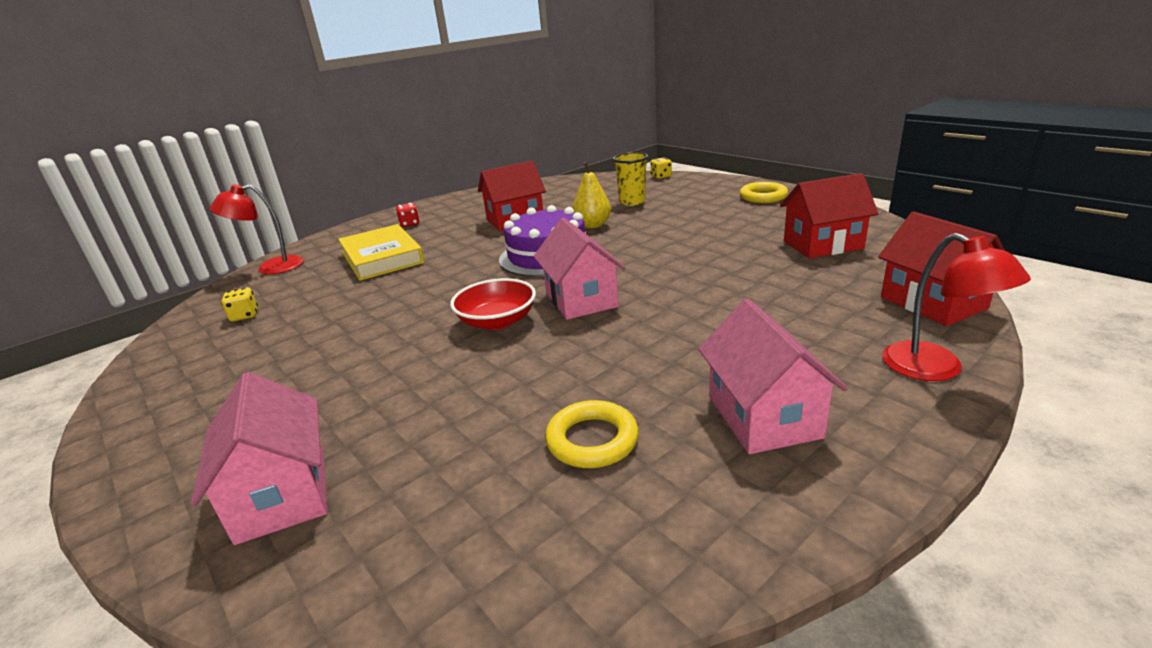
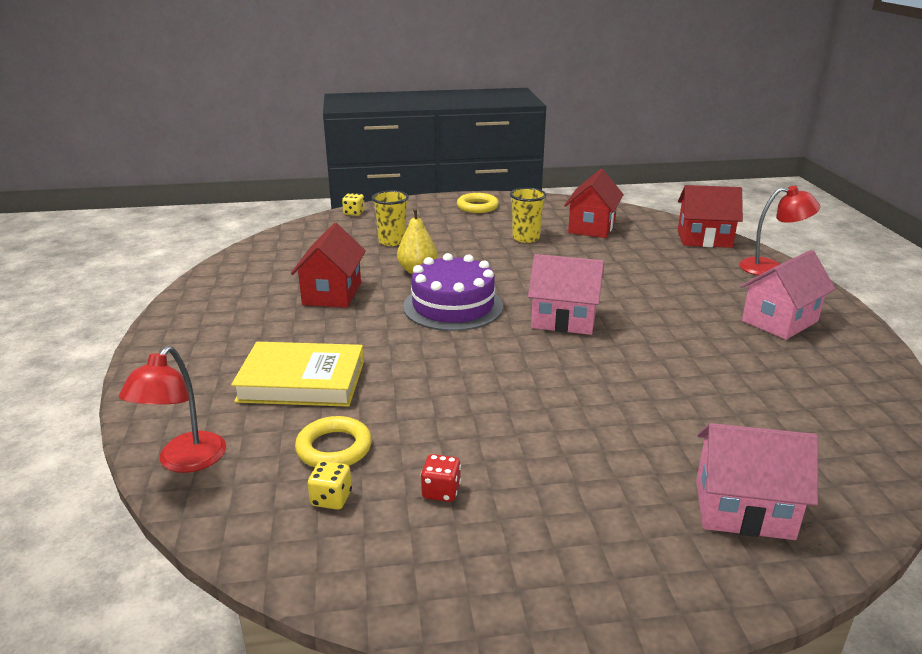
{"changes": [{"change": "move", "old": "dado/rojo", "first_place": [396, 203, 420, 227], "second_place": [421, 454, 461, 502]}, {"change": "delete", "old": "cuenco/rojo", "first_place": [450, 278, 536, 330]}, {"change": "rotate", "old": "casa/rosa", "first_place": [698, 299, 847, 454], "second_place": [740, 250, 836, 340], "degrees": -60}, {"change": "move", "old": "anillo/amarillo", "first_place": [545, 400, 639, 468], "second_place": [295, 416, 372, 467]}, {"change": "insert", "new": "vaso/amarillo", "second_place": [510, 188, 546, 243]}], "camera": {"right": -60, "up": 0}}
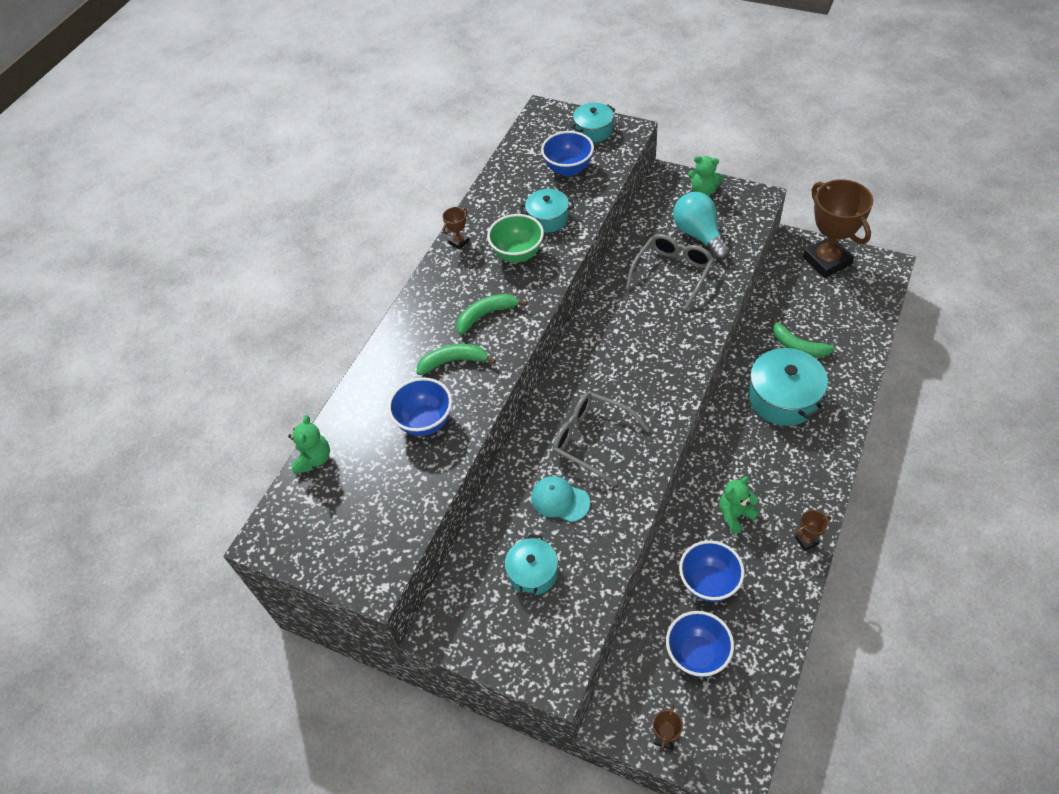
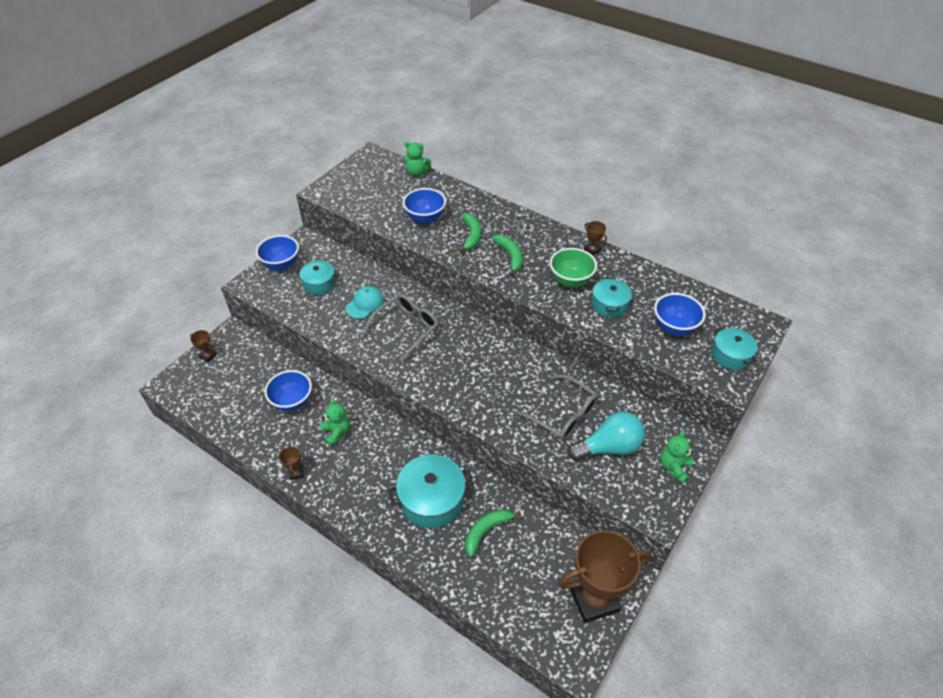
{"changes": [{"change": "move", "old": "cuenco/azul", "first_place": [666, 611, 734, 677], "second_place": [256, 235, 299, 271]}], "camera": {"right": 95, "up": -5}}
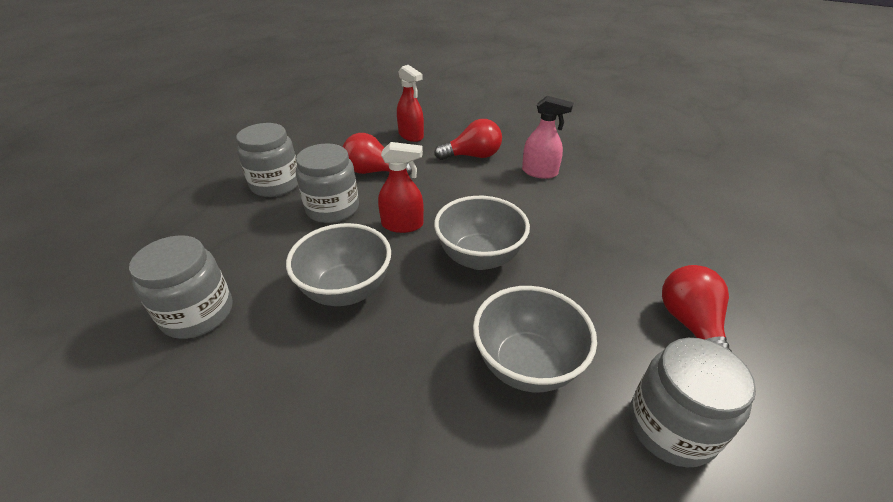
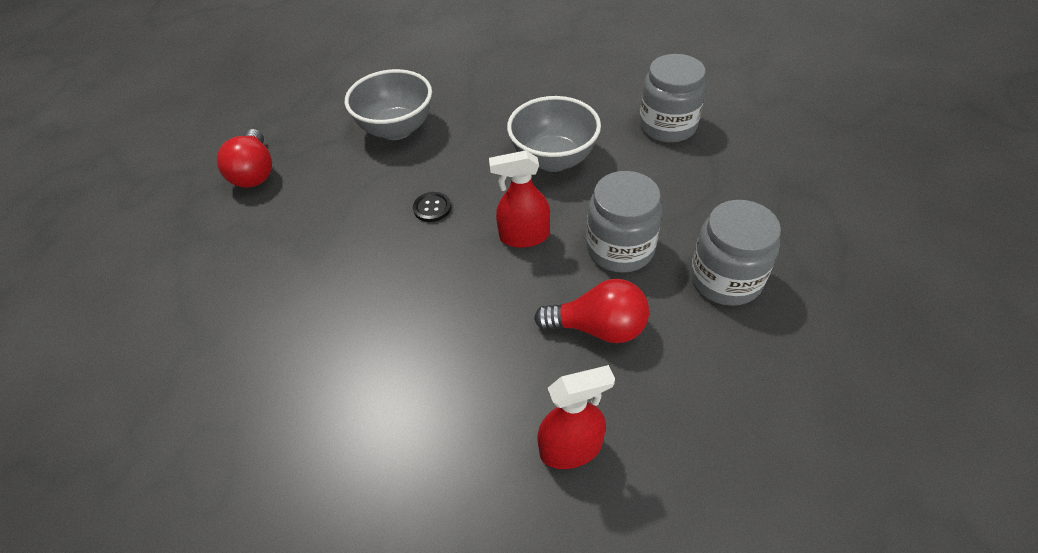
{"changes": [{"change": "rotate", "old": "pulverizador/rojo", "first_place": [397, 65, 424, 142], "second_place": [537, 365, 615, 469], "degrees": 120}, {"change": "delete", "old": "pulverizador/rosa", "first_place": [522, 96, 574, 179]}, {"change": "delete", "old": "bombilla/rojo", "first_place": [434, 119, 502, 160]}, {"change": "replace", "old": "cuenco/gris", "new": "botón/negro", "first_place": [434, 196, 530, 270], "second_place": [413, 192, 451, 222]}, {"change": "delete", "old": "tarro/gris", "first_place": [629, 338, 756, 468]}], "camera": {"right": 175, "up": 10}}
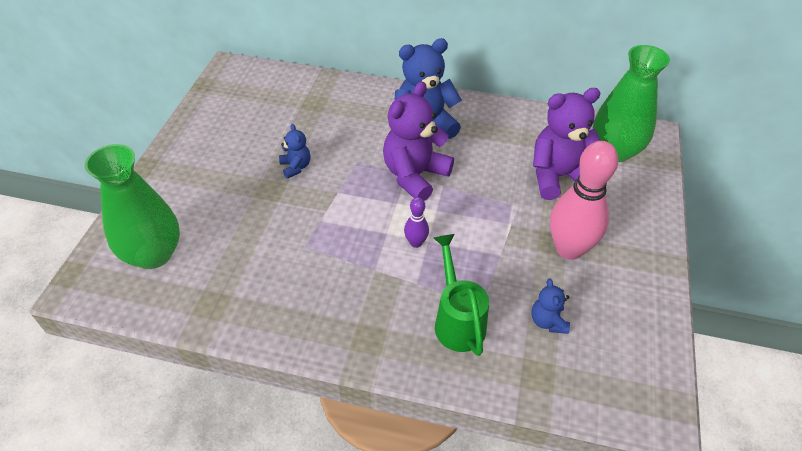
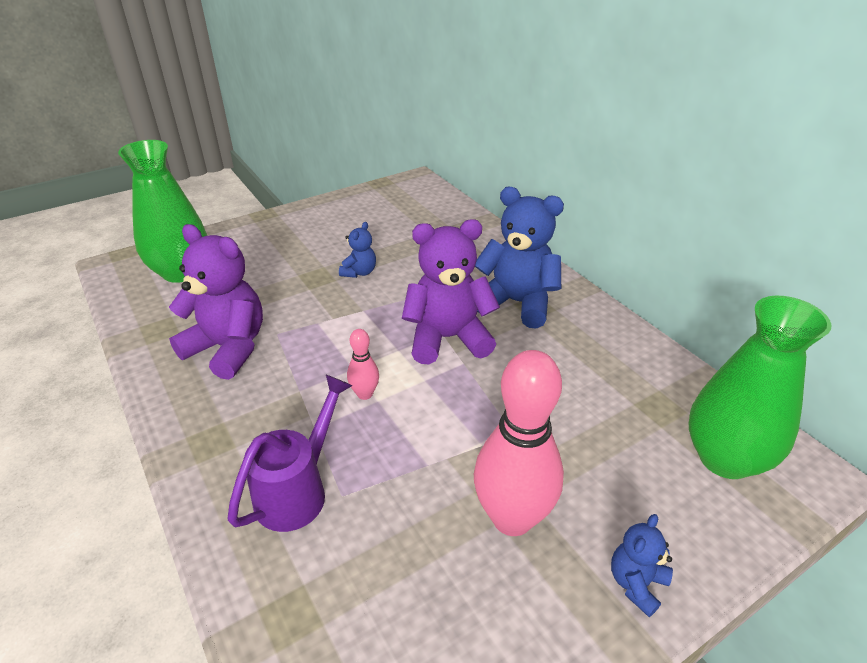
{"changes": [{"change": "move", "old": "osito/morado", "first_place": [533, 88, 601, 200], "second_place": [169, 224, 263, 380]}, {"change": "recolor", "old": "bolo/morado", "new": "bolo/rosa", "first_place": [404, 197, 429, 248], "second_place": [347, 329, 379, 400]}, {"change": "recolor", "old": "regadera/verde", "new": "regadera/morado", "first_place": [434, 234, 489, 356], "second_place": [227, 375, 353, 532]}, {"change": "move", "old": "osito/azul", "first_place": [531, 279, 570, 334], "second_place": [611, 514, 673, 617]}], "camera": {"right": 45, "up": -10}}
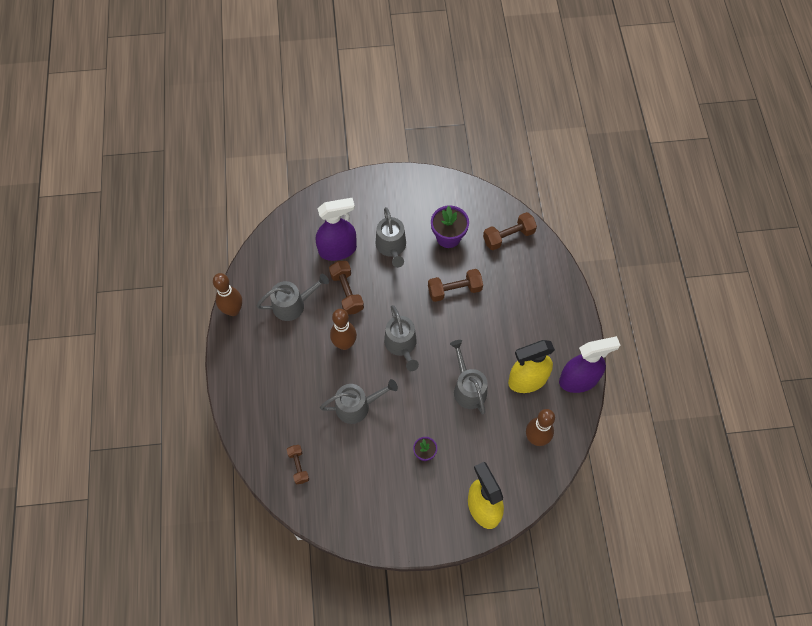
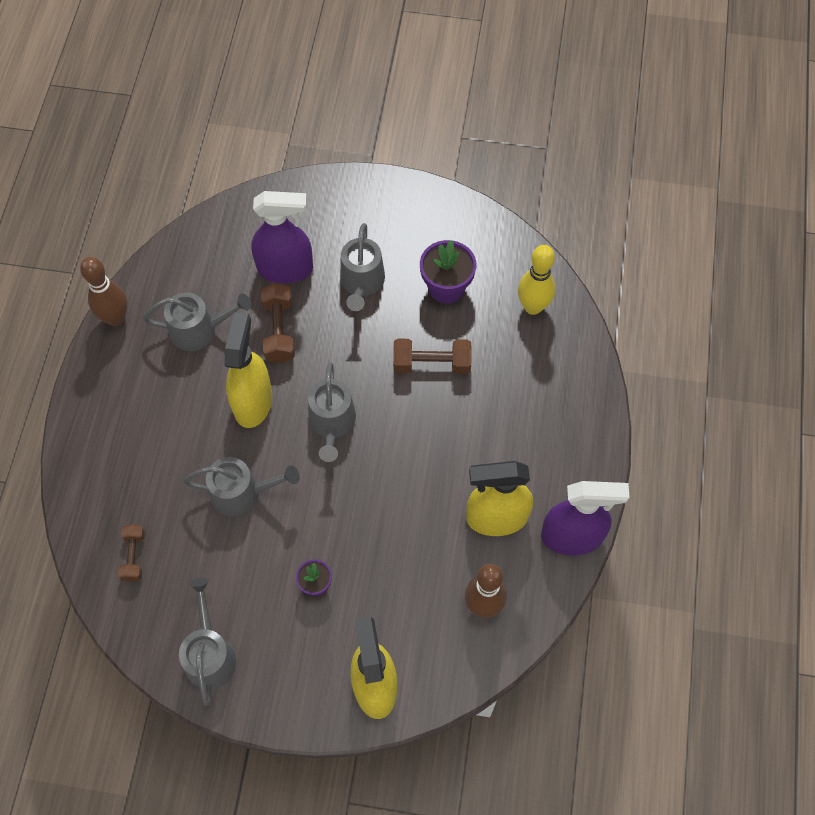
{"changes": [{"change": "replace", "old": "mancuerna/marrón", "new": "bolo/amarillo", "first_place": [483, 212, 537, 250], "second_place": [518, 245, 555, 315]}, {"change": "replace", "old": "bolo/marrón", "new": "pulverizador/amarillo", "first_place": [330, 309, 357, 350], "second_place": [224, 312, 272, 428]}, {"change": "move", "old": "regadera/gris", "first_place": [450, 340, 488, 415], "second_place": [179, 578, 237, 706]}], "camera": {"right": 15, "up": 0}}
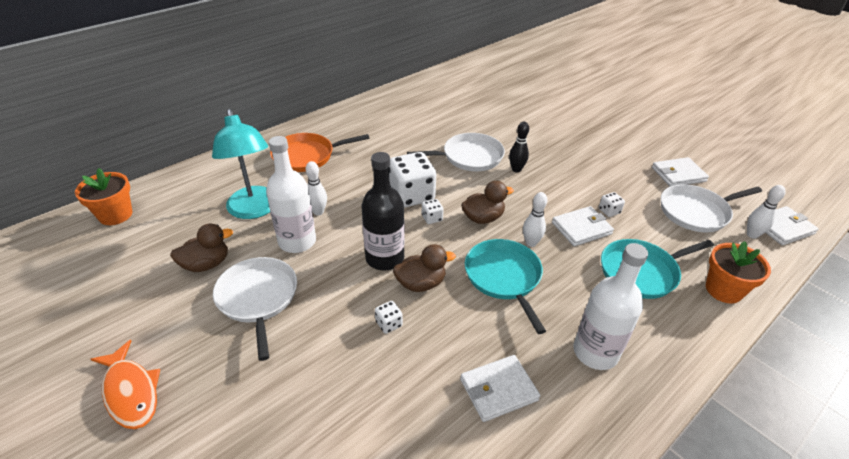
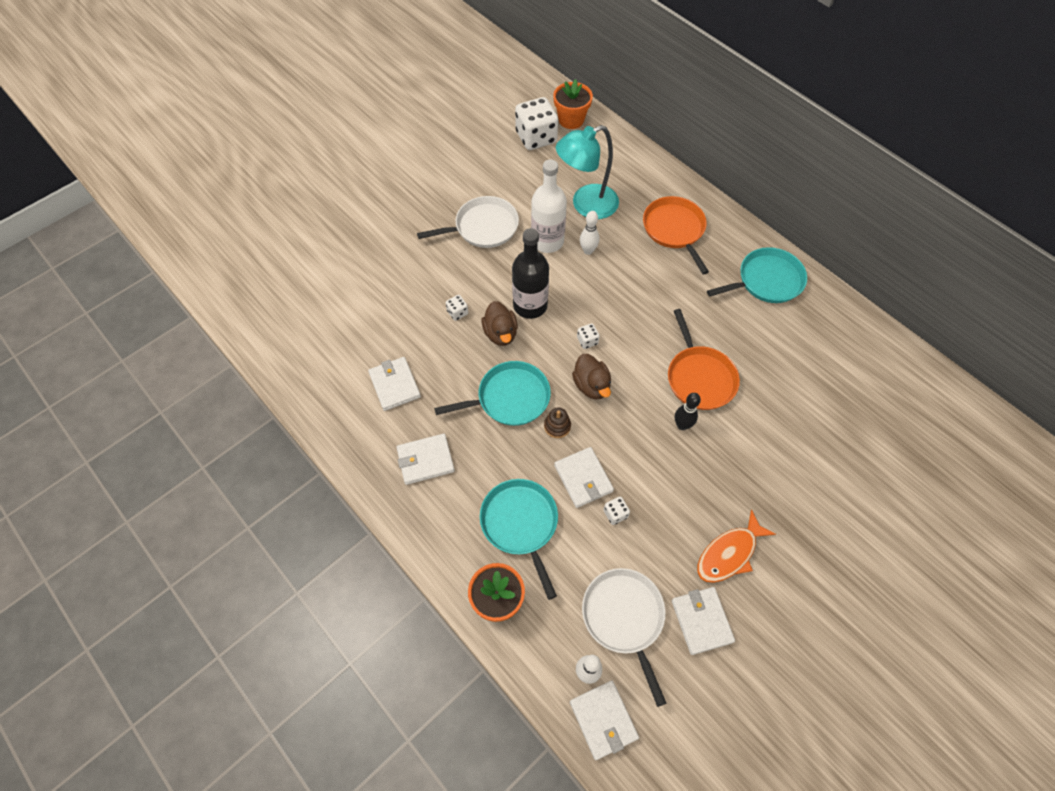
{"changes": [{"change": "recolor", "old": "sartén/blanco", "new": "sartén/naranja", "first_place": [407, 133, 505, 171], "second_place": [668, 309, 740, 410]}, {"change": "move", "old": "dado/blanco", "first_place": [389, 152, 436, 207], "second_place": [515, 97, 558, 150]}, {"change": "replace", "old": "bolo/blanco", "new": "juguete apilable/marrón", "first_place": [523, 192, 547, 247], "second_place": [544, 407, 571, 438]}, {"change": "delete", "old": "pato/marrón", "first_place": [170, 224, 233, 272]}, {"change": "replace", "old": "botella/blanco", "new": "cartera/blanco", "first_place": [574, 243, 648, 370], "second_place": [396, 434, 455, 485]}, {"change": "move", "old": "pez/naranja", "first_place": [91, 340, 160, 429], "second_place": [697, 509, 776, 583]}, {"change": "insert", "new": "sartén/turquesa", "second_place": [707, 247, 807, 303]}], "camera": {"right": 90, "up": 20}}
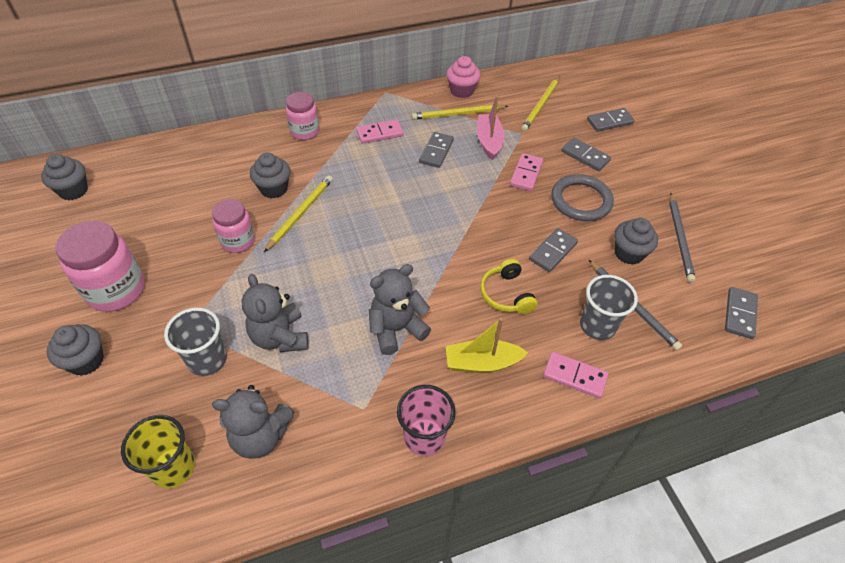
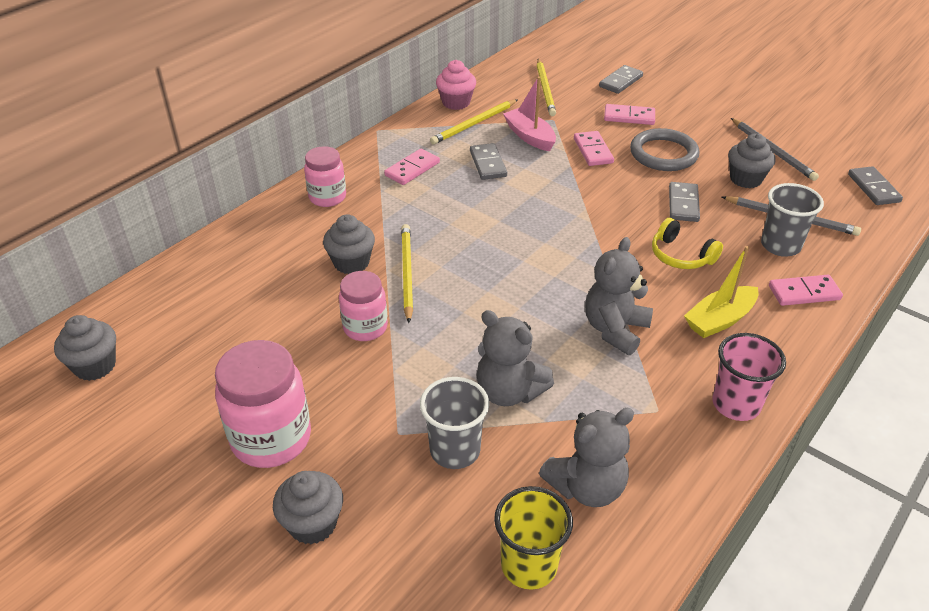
{"changes": [{"change": "recolor", "old": "ficha de dominó/gris", "new": "ficha de dominó/rosa", "first_place": [561, 138, 611, 171], "second_place": [604, 104, 655, 125]}], "camera": {"right": -30, "up": -10}}
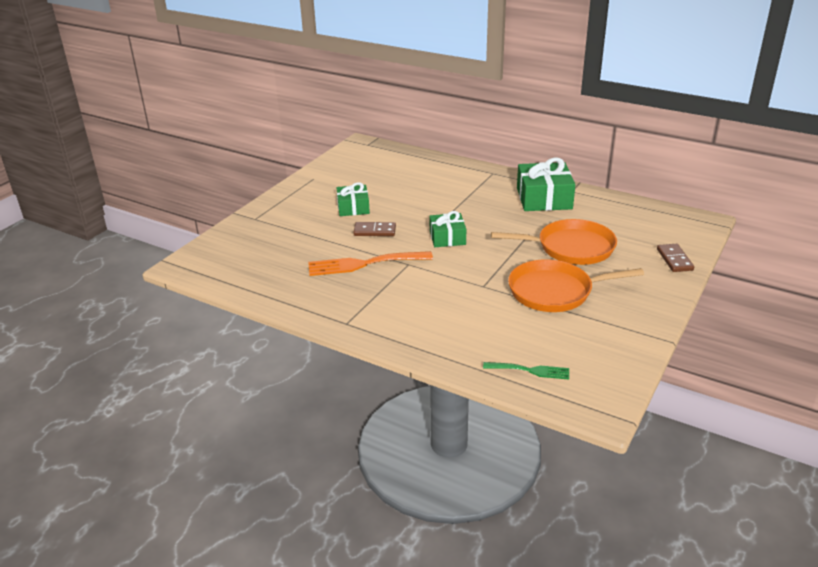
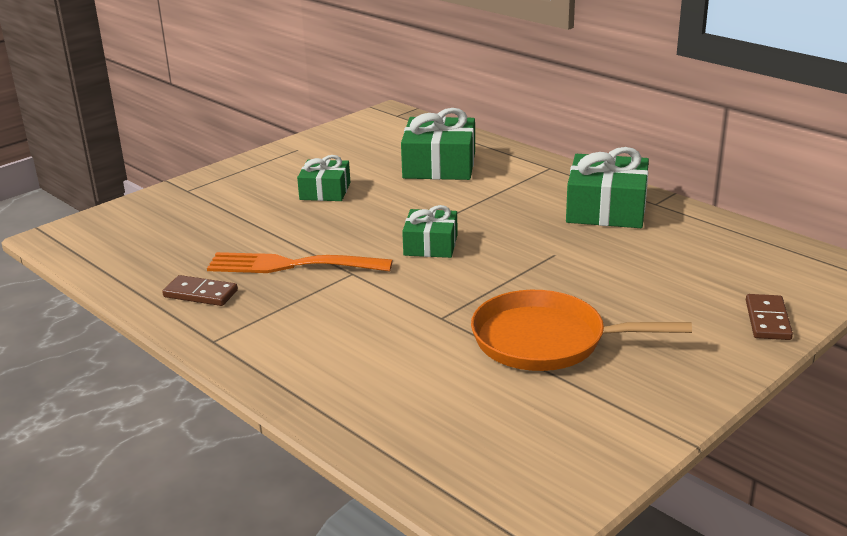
{"changes": [{"change": "delete", "old": "sartén/naranja", "first_place": [491, 219, 617, 265]}, {"change": "move", "old": "ficha de dominó/marrón", "first_place": [353, 222, 396, 236], "second_place": [162, 275, 238, 306]}, {"change": "delete", "old": "tenedor/verde", "first_place": [483, 362, 569, 380]}, {"change": "insert", "new": "regalo/verde", "second_place": [401, 108, 475, 180]}], "camera": {"right": 15, "up": -5}}
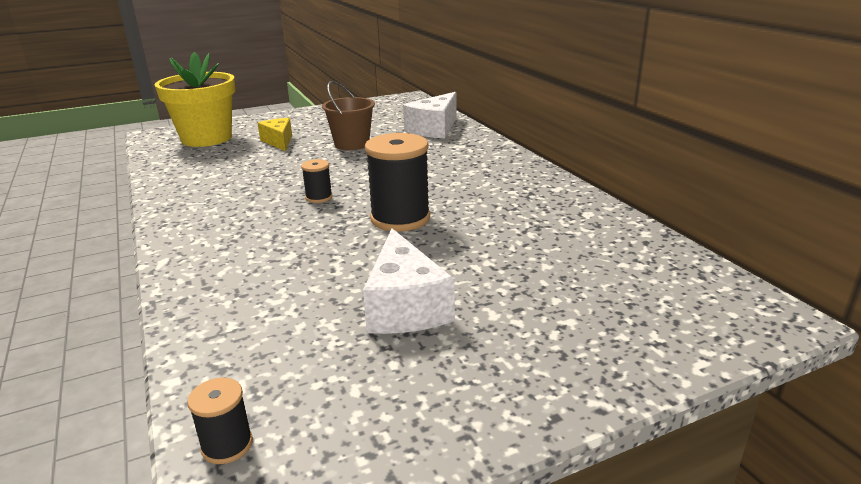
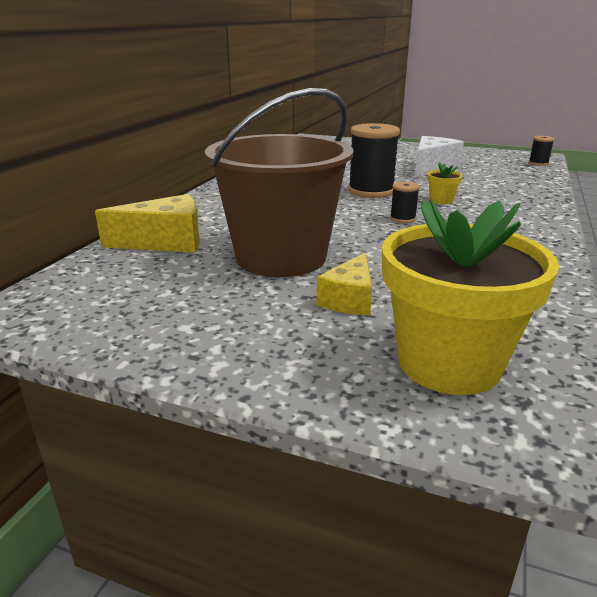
{"changes": [{"change": "resize", "old": "balde/marrón", "first_place": [322, 81, 375, 150], "second_place": [205, 88, 354, 277], "factor": 1.87}, {"change": "recolor", "old": "queso/blanco", "new": "queso/amarillo", "first_place": [403, 92, 457, 139], "second_place": [95, 194, 200, 252]}, {"change": "insert", "new": "maceta/amarillo", "second_place": [427, 162, 463, 204]}], "camera": {"right": -135, "up": 0}}
